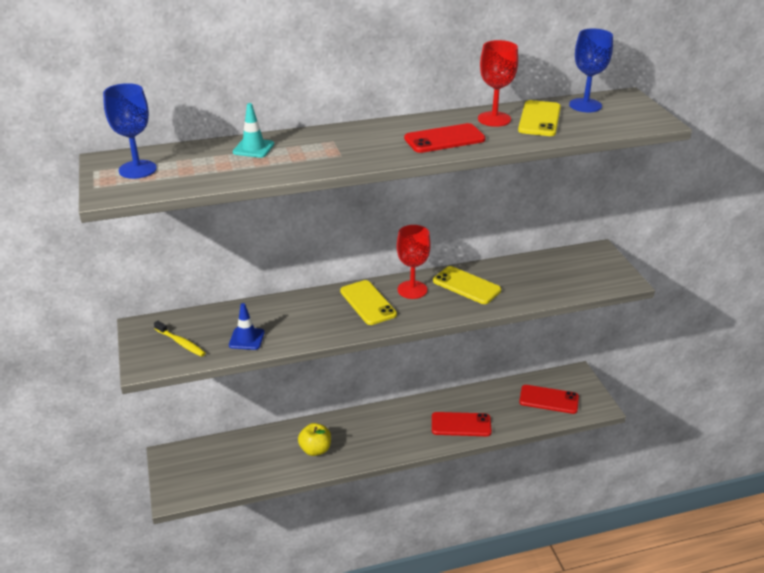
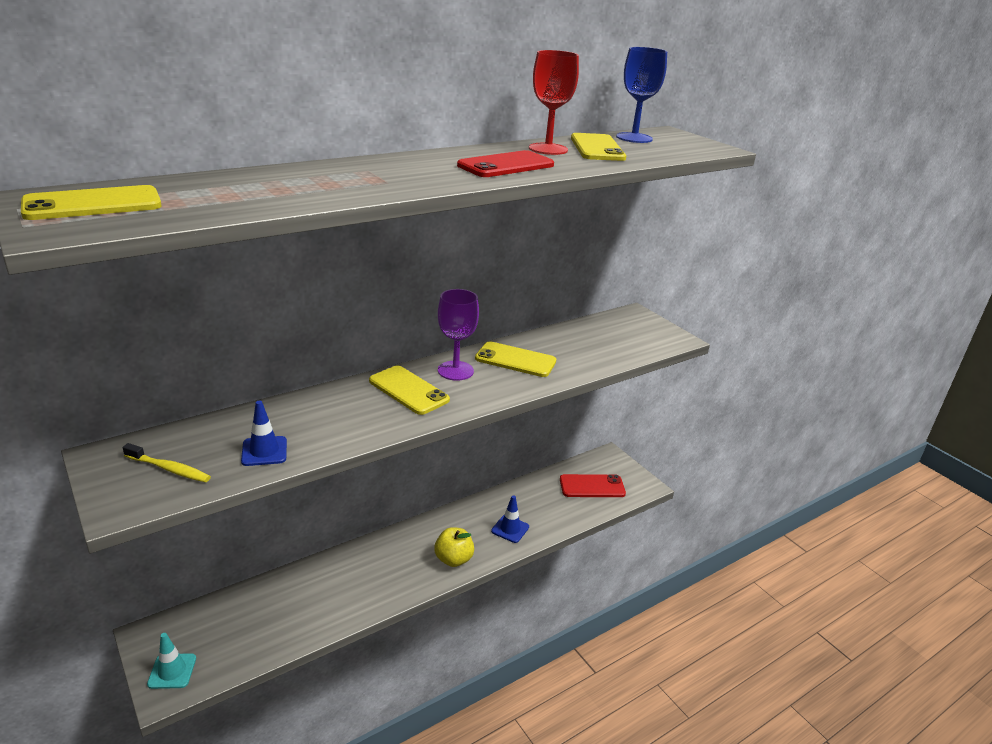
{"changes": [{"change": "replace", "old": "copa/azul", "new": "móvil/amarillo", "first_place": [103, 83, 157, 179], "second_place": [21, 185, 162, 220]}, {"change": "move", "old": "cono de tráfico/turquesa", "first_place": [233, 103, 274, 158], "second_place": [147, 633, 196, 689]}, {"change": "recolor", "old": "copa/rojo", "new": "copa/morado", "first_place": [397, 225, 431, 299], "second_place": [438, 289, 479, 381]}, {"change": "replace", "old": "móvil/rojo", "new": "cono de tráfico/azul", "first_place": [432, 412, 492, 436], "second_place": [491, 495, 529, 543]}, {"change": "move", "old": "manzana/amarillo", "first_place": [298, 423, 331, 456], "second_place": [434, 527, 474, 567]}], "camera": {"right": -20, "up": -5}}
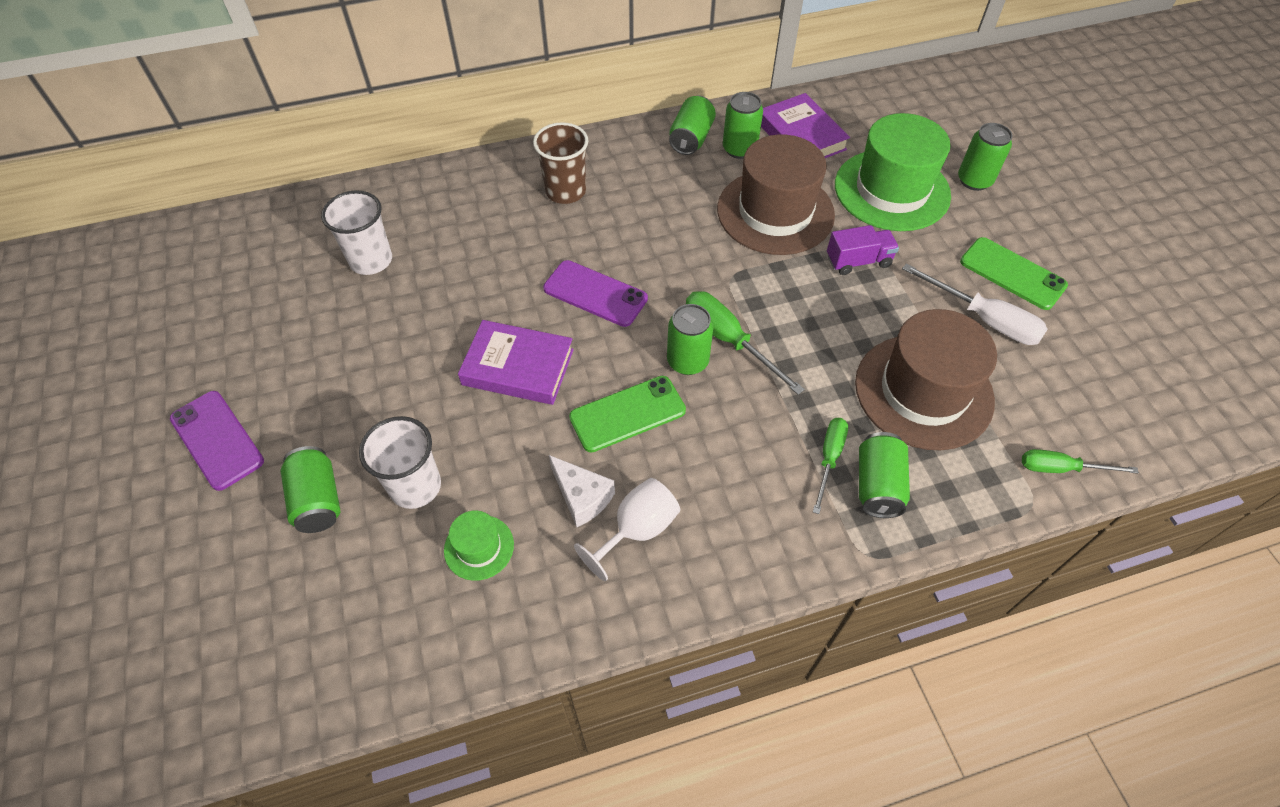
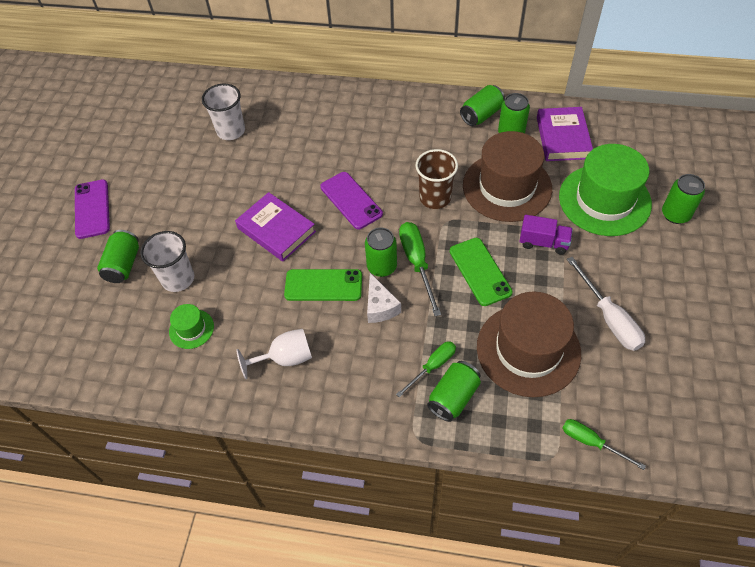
{"changes": [{"change": "move", "old": "vaso/marrón", "first_place": [533, 122, 588, 204], "second_place": [416, 149, 458, 209]}, {"change": "move", "old": "móvil/verde", "first_place": [960, 237, 1068, 310], "second_place": [450, 238, 512, 306]}, {"change": "move", "old": "queso/blanco", "first_place": [549, 455, 615, 527], "second_place": [367, 273, 401, 323]}], "camera": {"right": 30, "up": 0}}
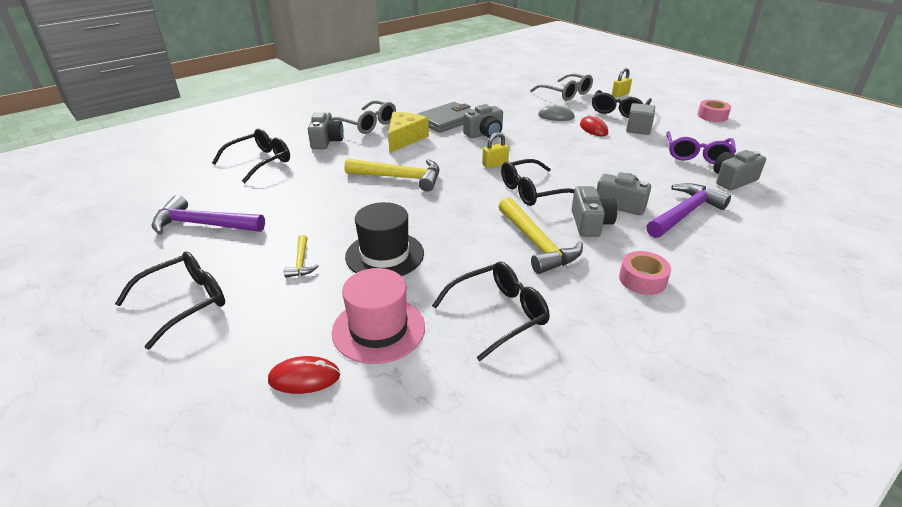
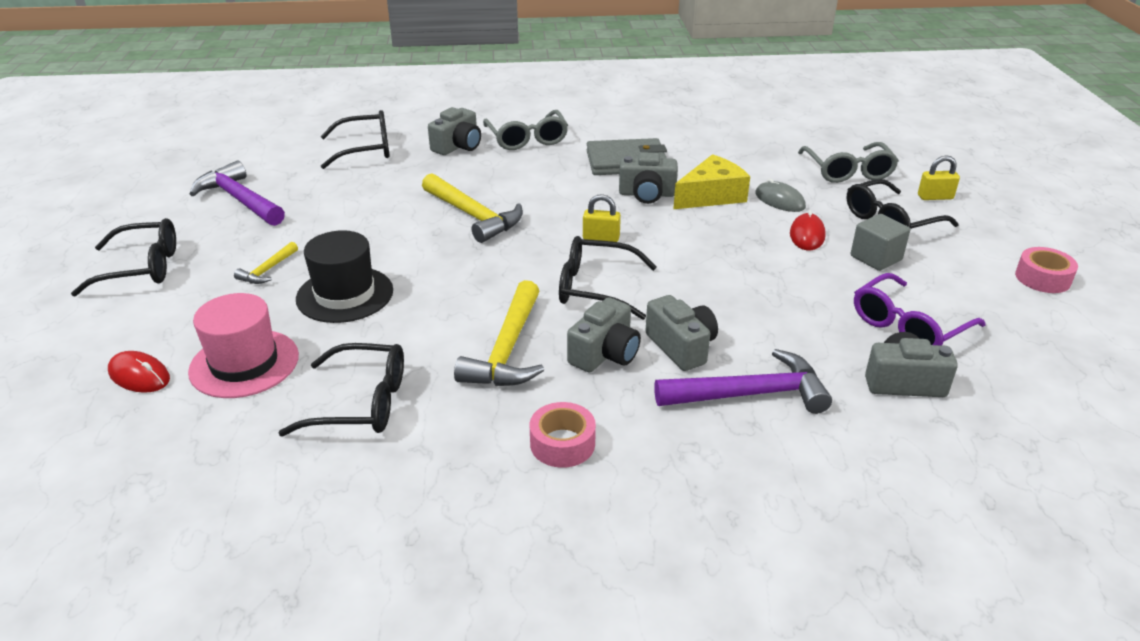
{"changes": [{"change": "move", "old": "queso/amarillo", "first_place": [388, 112, 429, 153], "second_place": [673, 154, 750, 209]}], "camera": {"right": 35, "up": 0}}
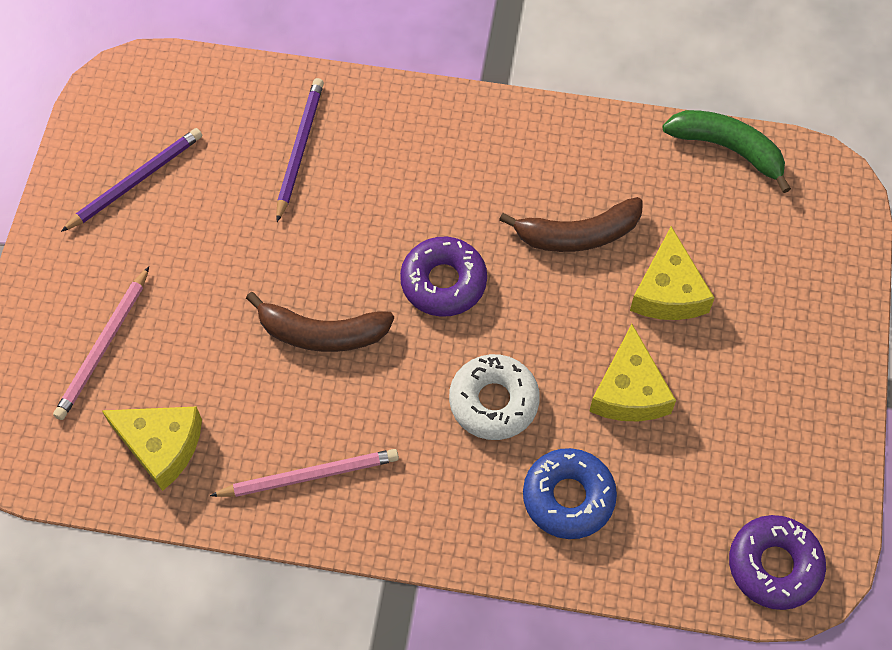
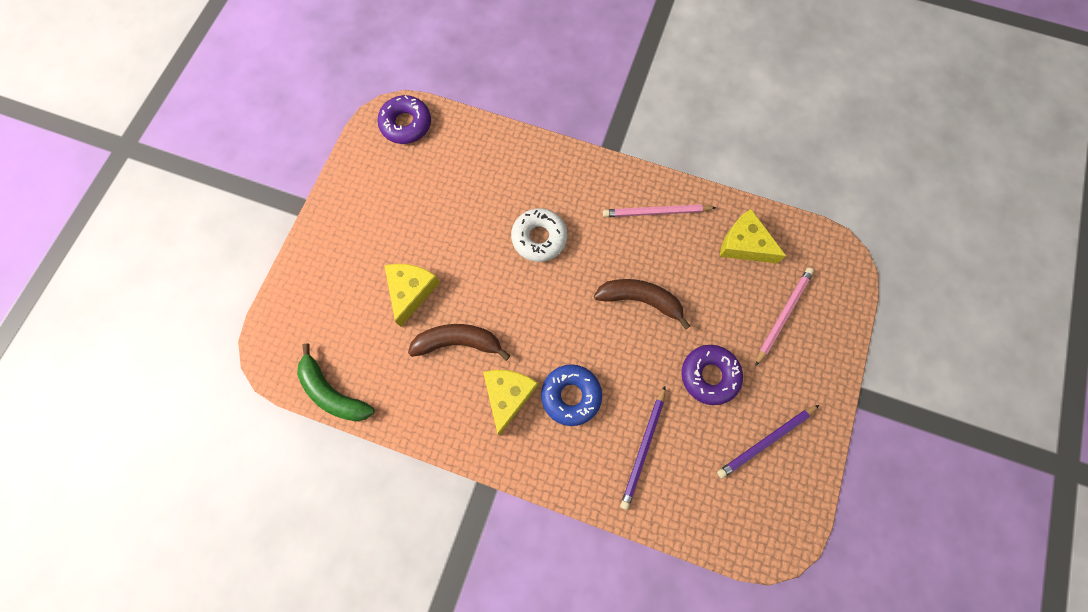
{"changes": [{"change": "move", "old": "rosquilla/morado", "first_place": [400, 237, 487, 317], "second_place": [682, 345, 743, 405]}, {"change": "move", "old": "queso/amarillo", "first_place": [589, 324, 676, 421], "second_place": [483, 370, 538, 436]}, {"change": "move", "old": "rosquilla/azul", "first_place": [523, 448, 617, 539], "second_place": [541, 364, 602, 426]}], "camera": {"right": -170, "up": 10}}
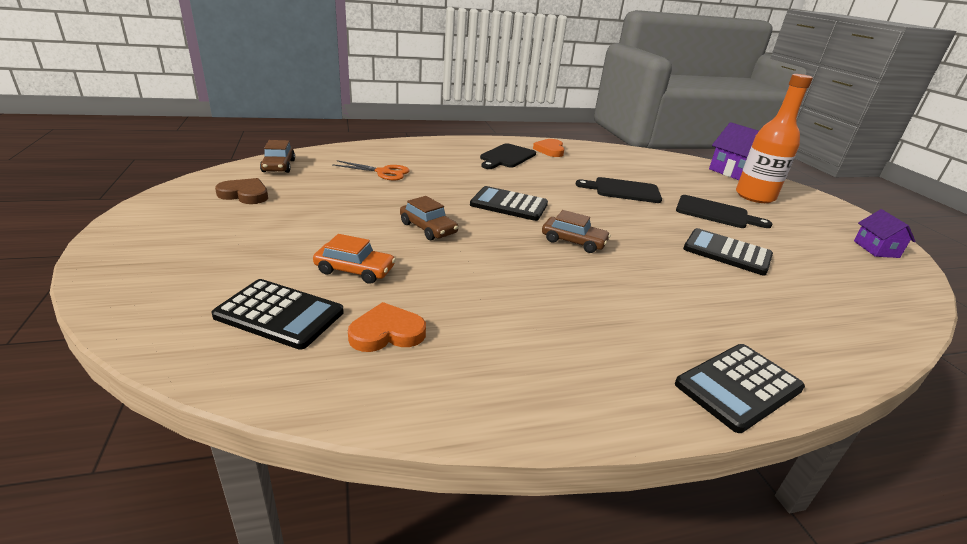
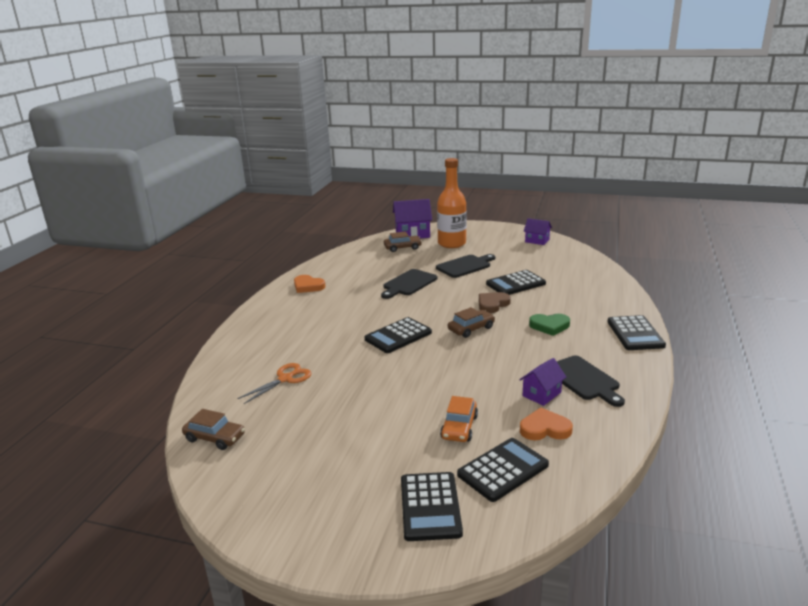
{"changes": [{"change": "move", "old": "tabla de cortar/negro", "first_place": [480, 143, 536, 169], "second_place": [556, 355, 625, 407]}, {"change": "move", "old": "corazón/marrón", "first_place": [215, 178, 268, 204], "second_place": [479, 292, 511, 313]}, {"change": "move", "old": "coche/marrón", "first_place": [400, 196, 458, 240], "second_place": [384, 231, 422, 252]}, {"change": "rotate", "old": "coche/naranja", "first_place": [313, 234, 396, 284], "second_place": [440, 396, 478, 442], "degrees": 150}, {"change": "rotate", "old": "corazón/naranja", "first_place": [348, 302, 426, 352], "second_place": [520, 408, 573, 440], "degrees": 75}, {"change": "insert", "new": "corazón/verde", "second_place": [529, 314, 570, 336]}, {"change": "insert", "new": "casa/morado", "second_place": [519, 358, 566, 406]}, {"change": "insert", "new": "calculadora/negro", "second_place": [401, 472, 463, 541]}], "camera": {"right": -55, "up": -5}}
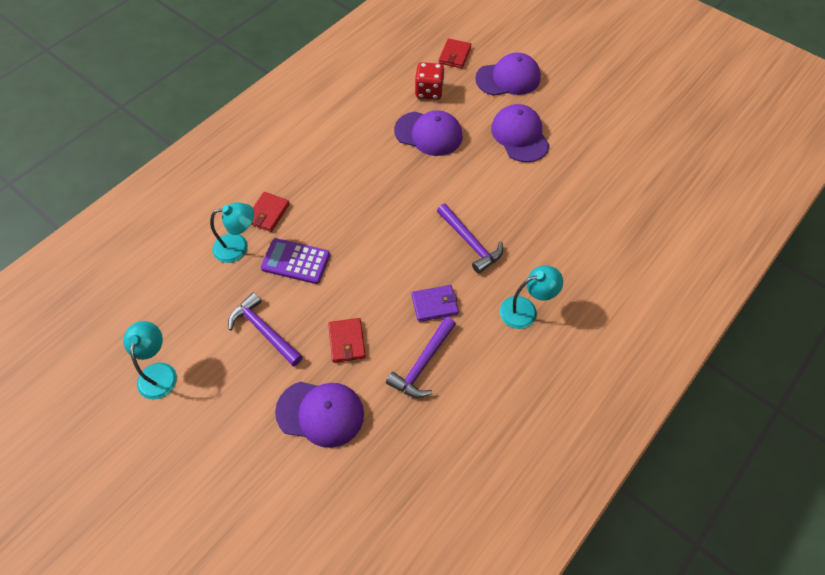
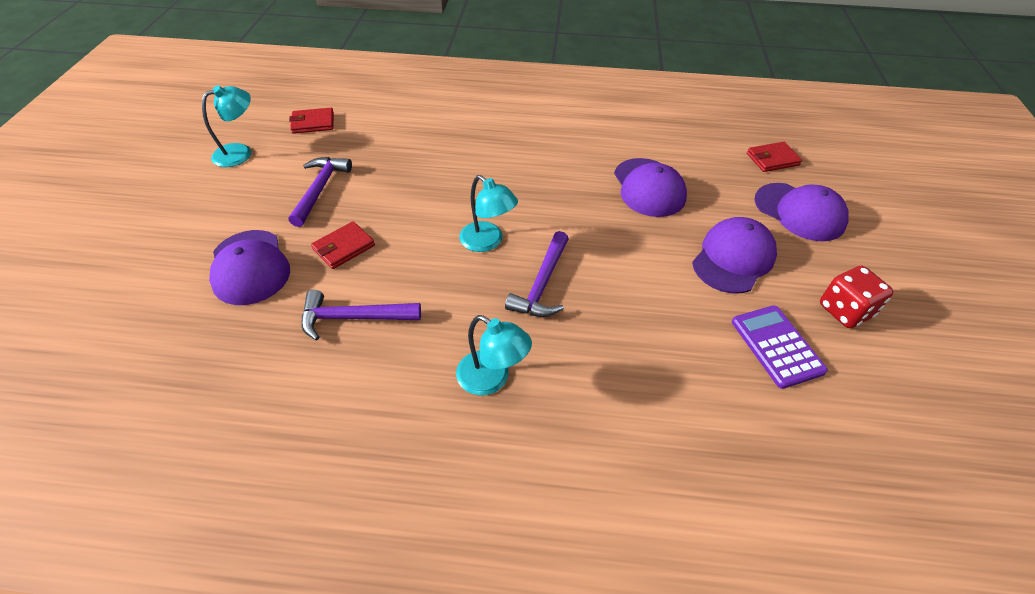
{"changes": [{"change": "move", "old": "dado/rojo", "first_place": [415, 62, 445, 100], "second_place": [820, 266, 894, 328]}, {"change": "move", "old": "cartera/rojo", "first_place": [251, 192, 290, 232], "second_place": [289, 108, 334, 134]}, {"change": "move", "old": "lámpara/turquesa", "first_place": [210, 202, 254, 263], "second_place": [459, 175, 518, 252]}, {"change": "move", "old": "calculadora/morado", "first_place": [261, 238, 330, 284], "second_place": [732, 305, 828, 389]}, {"change": "delete", "old": "cartera/morado", "first_place": [411, 285, 459, 322]}], "camera": {"right": 55, "up": -10}}
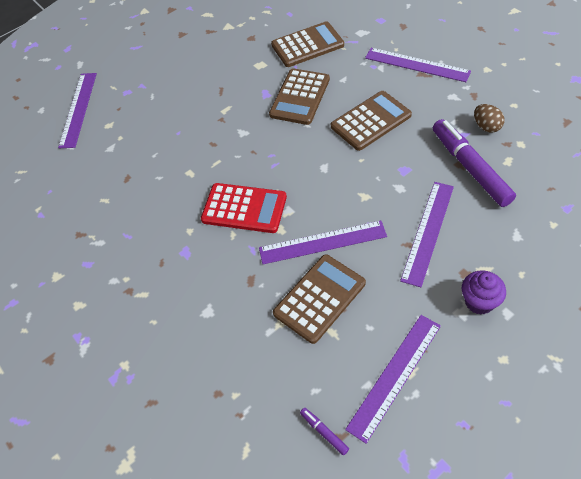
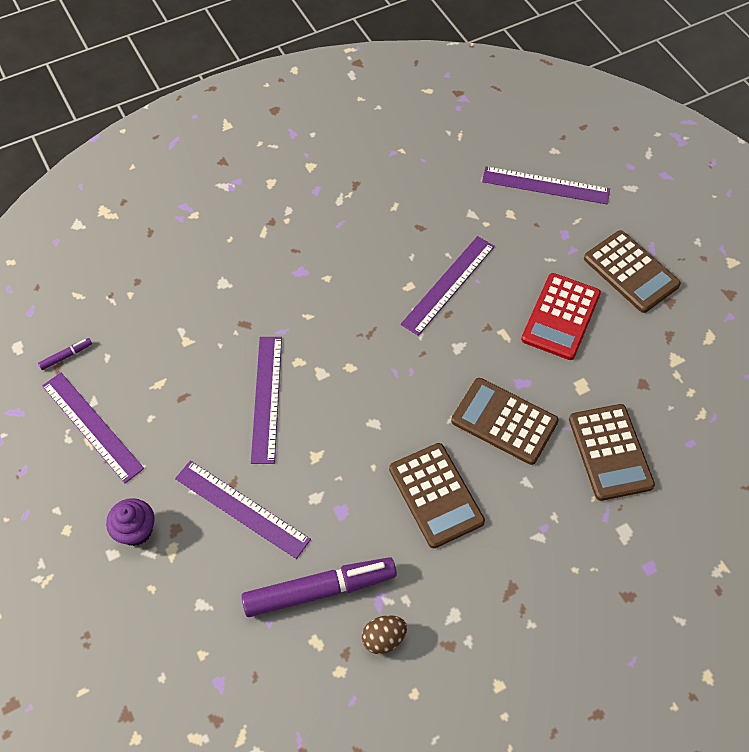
{"changes": [{"change": "move", "old": "regla/morado", "first_place": [365, 48, 471, 82], "second_place": [401, 236, 495, 336]}, {"change": "move", "old": "calculadora/rojo", "first_place": [201, 183, 287, 233], "second_place": [521, 273, 601, 360]}, {"change": "move", "old": "calculadora/marrón", "first_place": [273, 254, 366, 344], "second_place": [584, 230, 681, 313]}], "camera": {"right": 95, "up": 5}}
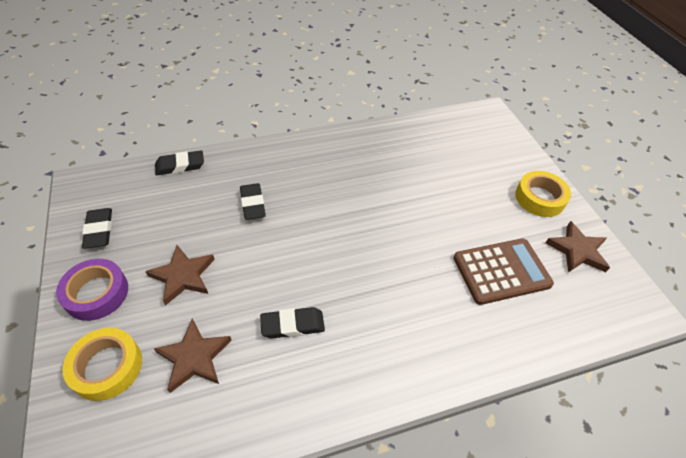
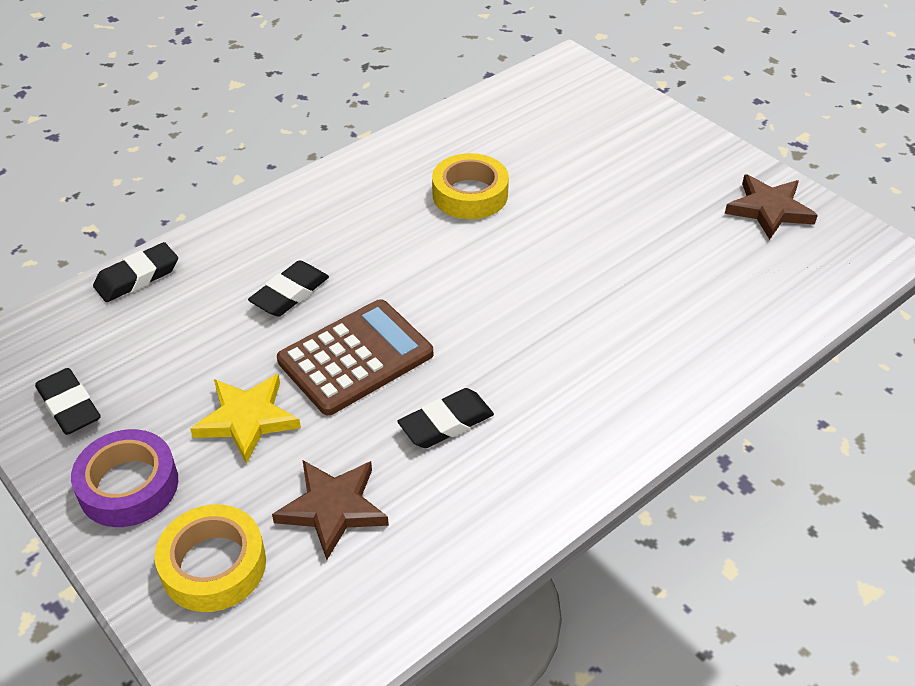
{"changes": [{"change": "move", "old": "cinta adhesiva/amarillo", "first_place": [515, 171, 571, 217], "second_place": [432, 153, 509, 219]}, {"change": "rotate", "old": "goma de borrar/negro", "first_place": [240, 183, 266, 220], "second_place": [248, 260, 329, 317], "degrees": 75}, {"change": "move", "old": "calculadora/marrón", "first_place": [453, 239, 554, 305], "second_place": [277, 299, 433, 415]}, {"change": "recolor", "old": "estrella/marrón", "new": "estrella/amarillo", "first_place": [145, 245, 215, 306], "second_place": [190, 374, 301, 464]}], "camera": {"right": -20, "up": -5}}
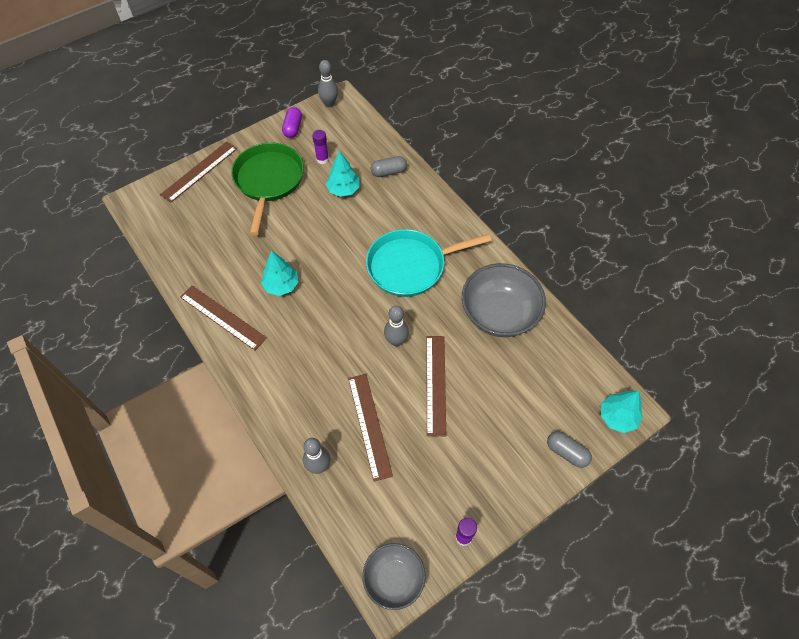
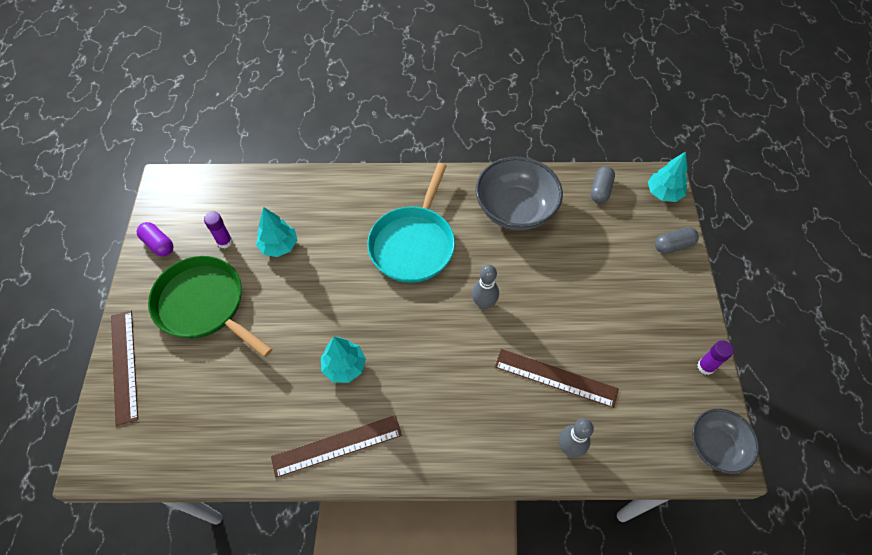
{"changes": [{"change": "delete", "old": "bolo/gris", "first_place": [318, 60, 338, 107]}, {"change": "move", "old": "cápsula/gris", "first_place": [371, 156, 407, 177], "second_place": [591, 166, 615, 203]}, {"change": "delete", "old": "regla/marrón", "first_place": [426, 336, 446, 436]}], "camera": {"right": -55, "up": 0}}
